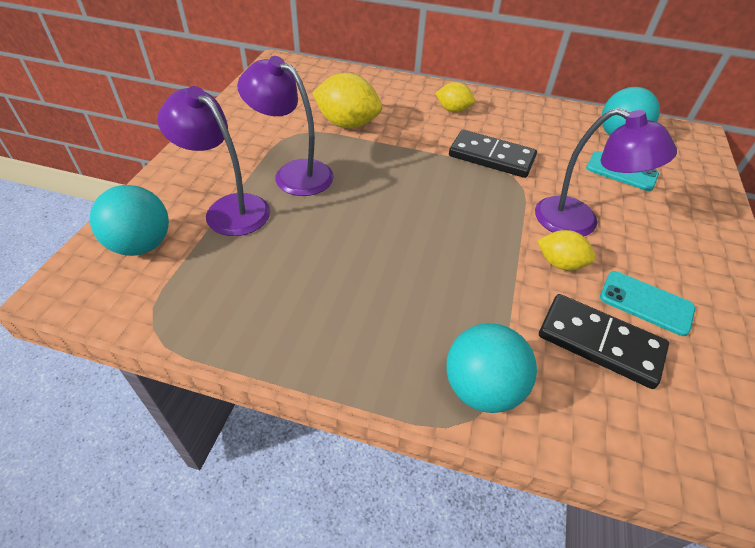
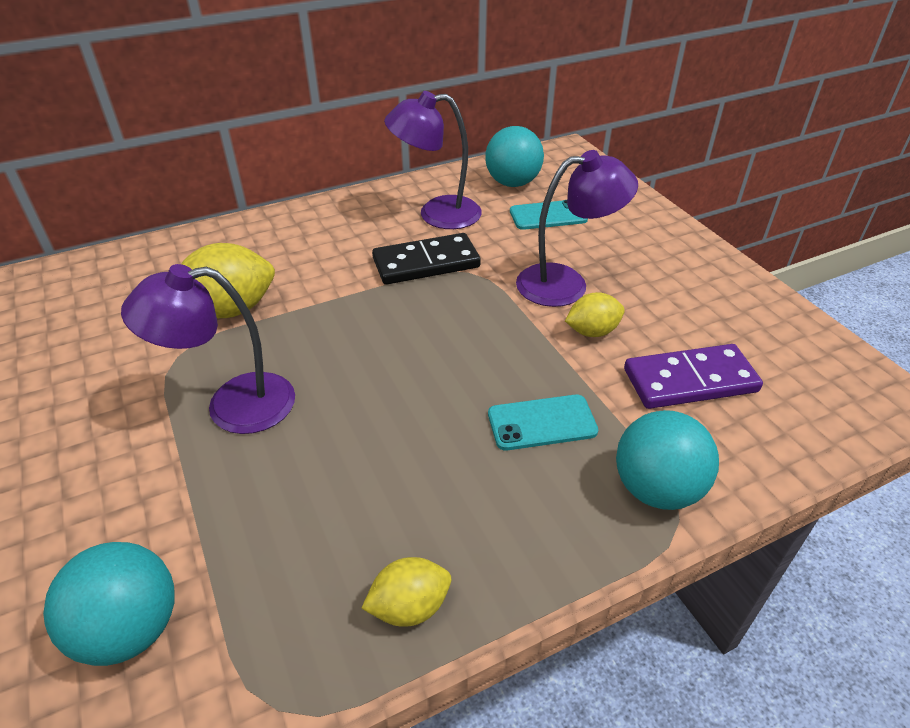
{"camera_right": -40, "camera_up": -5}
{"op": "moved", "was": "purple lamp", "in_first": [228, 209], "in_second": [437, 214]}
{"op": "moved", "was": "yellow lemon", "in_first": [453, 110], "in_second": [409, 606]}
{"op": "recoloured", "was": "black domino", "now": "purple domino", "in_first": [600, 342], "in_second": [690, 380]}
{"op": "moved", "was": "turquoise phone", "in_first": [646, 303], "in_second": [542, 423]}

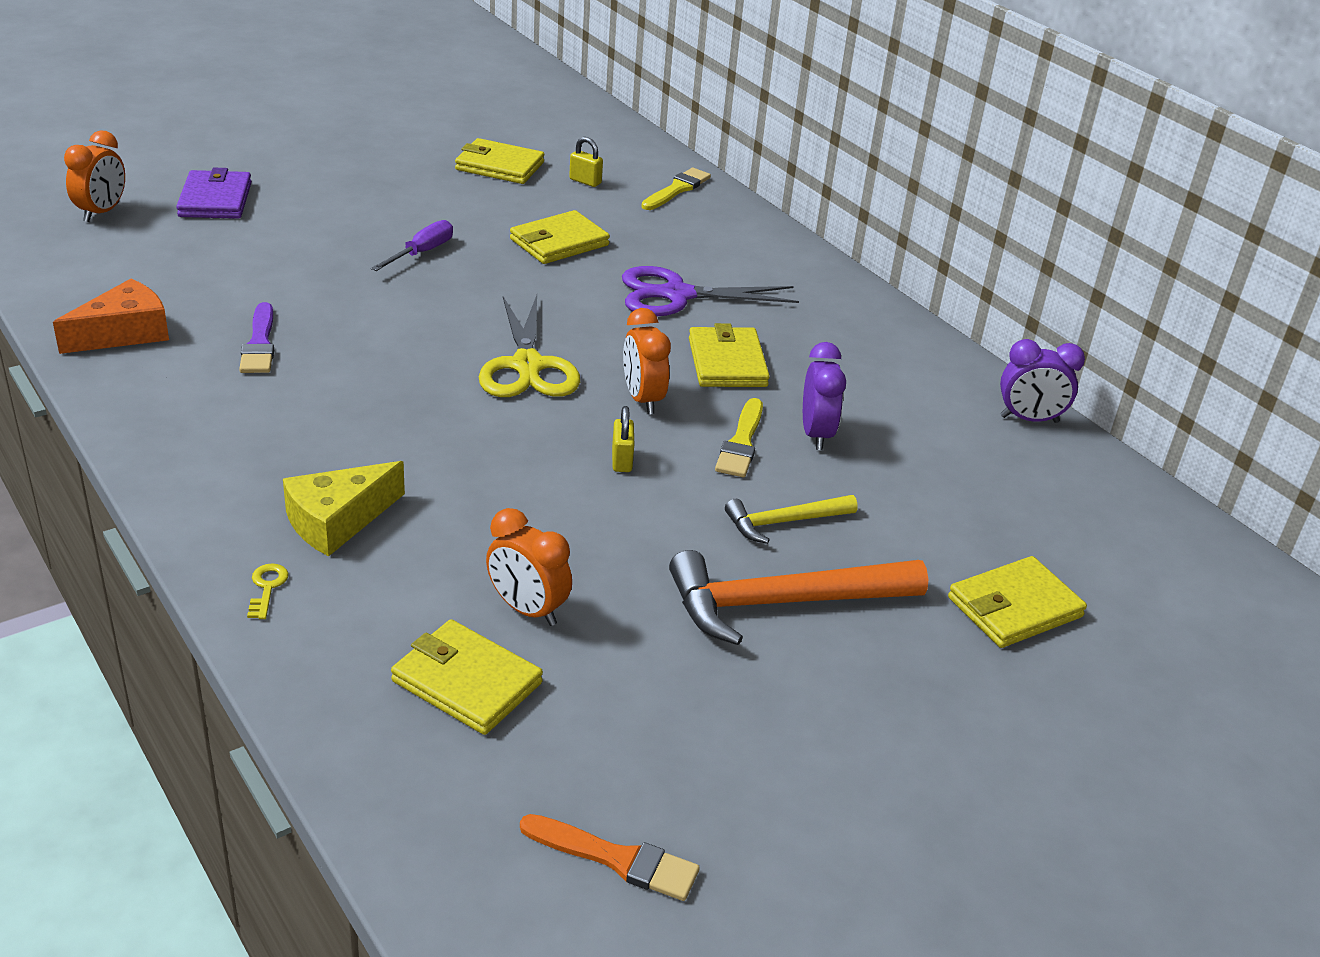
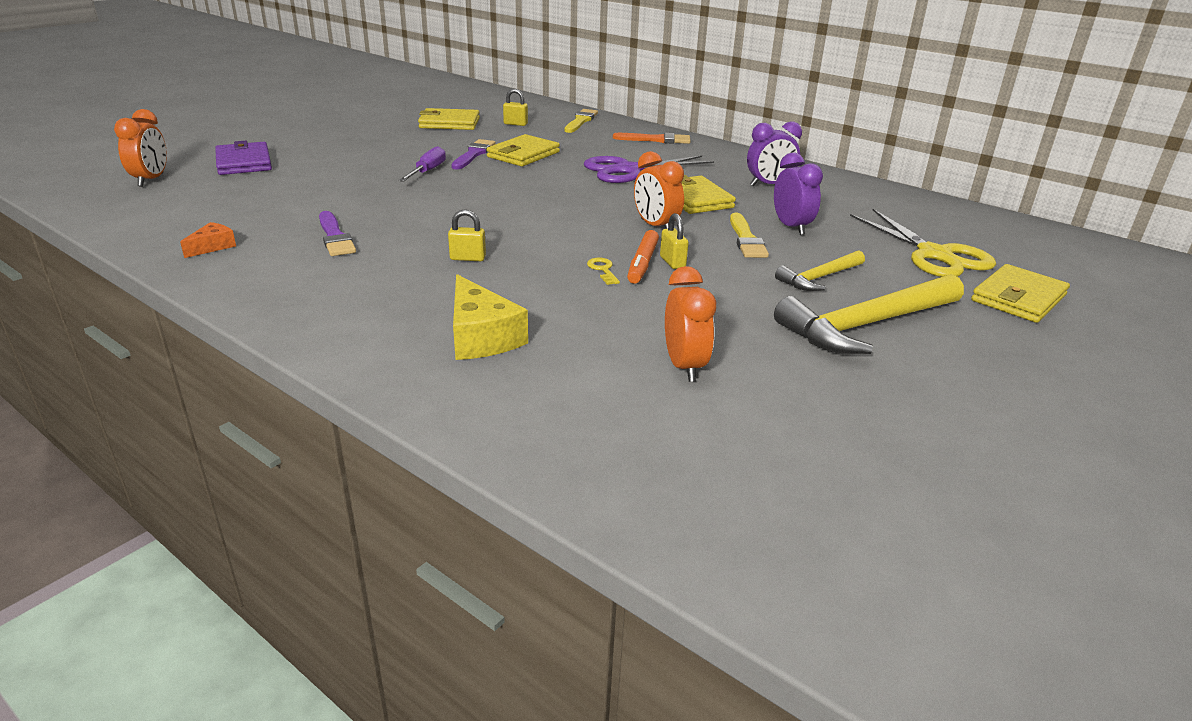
{"camera_right": -15, "camera_up": -5}
{"op": "resized", "was": "orange cheese", "in_first": [124, 333], "in_second": [212, 247], "ratio": 0.55}
{"op": "moved", "was": "yellow key", "in_first": [267, 587], "in_second": [603, 270]}
{"op": "turned", "was": "yellow cheese", "in_first": [337, 521], "in_second": [481, 336], "clockwise": -60}
{"op": "removed", "was": "yellow wallet", "in_first": [466, 682]}
{"op": "moved", "was": "yellow scissors", "in_first": [528, 366], "in_second": [934, 254]}
{"op": "turned", "was": "orange clock", "in_first": [527, 610], "in_second": [684, 366], "clockwise": -120}
{"op": "moved", "was": "orange brush", "in_first": [616, 859], "in_second": [656, 140]}
{"op": "recoloured", "was": "orange hammer", "now": "yellow hammer", "in_first": [781, 603], "in_second": [866, 325]}
{"op": "moved", "was": "purple clock", "in_first": [1029, 419], "in_second": [769, 185]}
{"op": "added", "now": "yellow padlock", "in_second": [468, 258]}
{"op": "added", "now": "purple brush", "in_second": [473, 154]}
{"op": "added", "now": "orange marker", "in_second": [643, 263]}

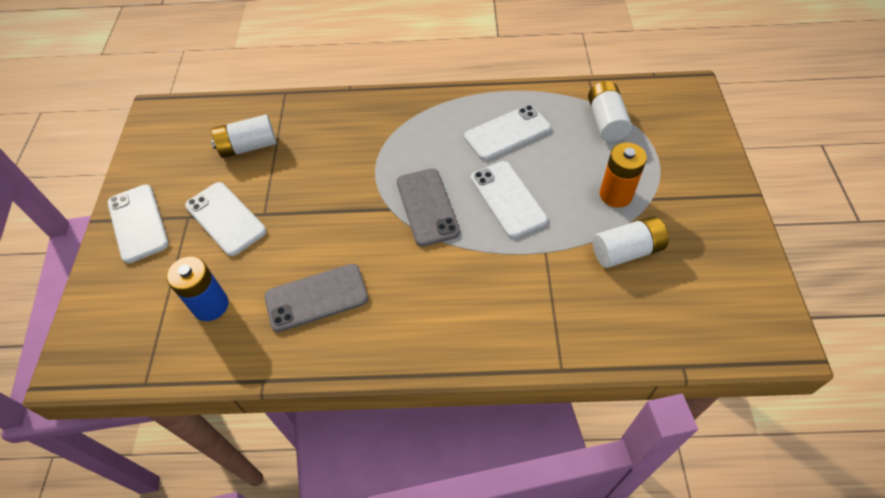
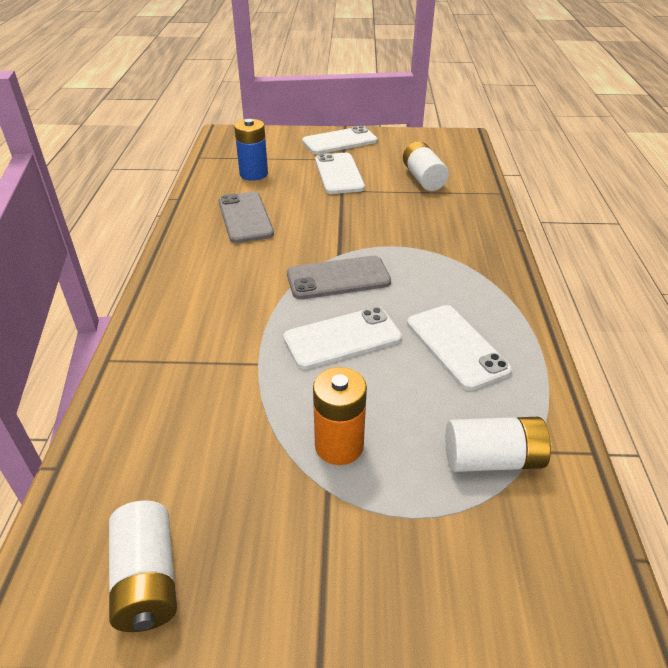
{"camera_right": 90, "camera_up": -15}
{"op": "turned", "was": "white phone", "in_first": [225, 219], "in_second": [339, 174], "clockwise": -60}
{"op": "moved", "was": "white battery", "in_first": [626, 251], "in_second": [147, 579]}

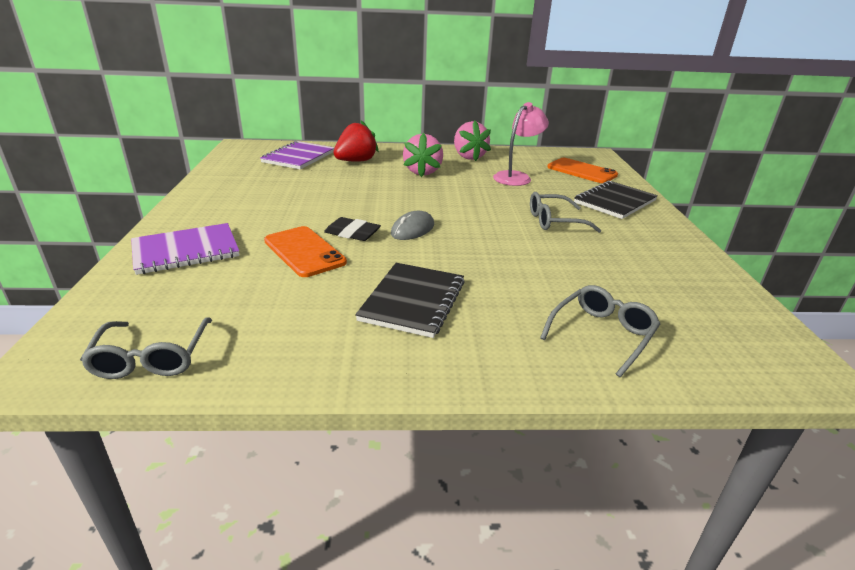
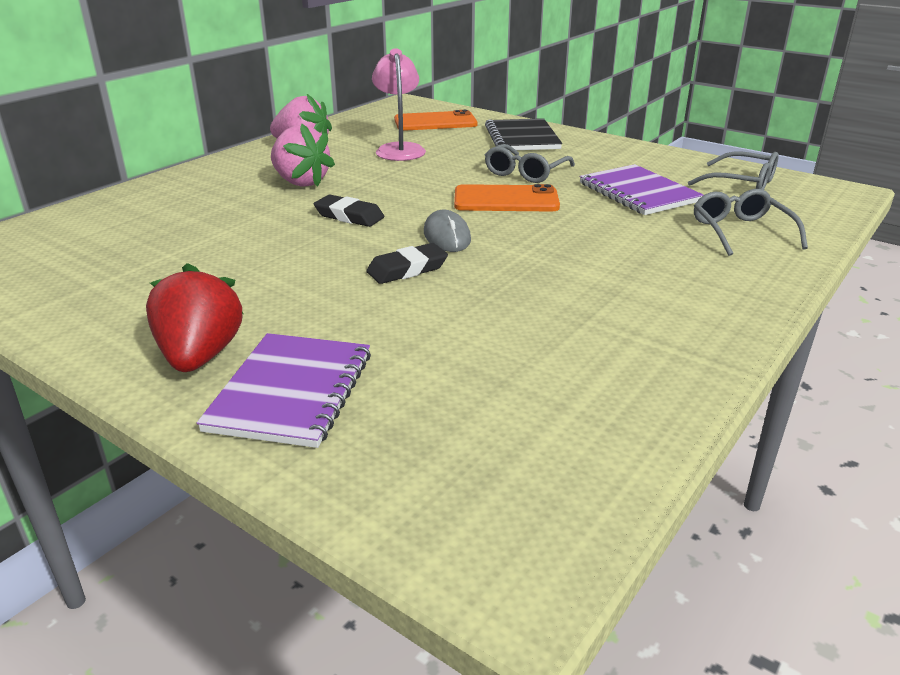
{"camera_right": -50, "camera_up": 0}
{"op": "moved", "was": "grey glasses", "in_first": [152, 357], "in_second": [741, 183]}
{"op": "moved", "was": "purple notebook", "in_first": [299, 157], "in_second": [638, 192]}
{"op": "moved", "was": "orange phone", "in_first": [304, 251], "in_second": [506, 200]}
{"op": "moved", "was": "red strawberry", "in_first": [356, 161], "in_second": [200, 356]}
{"op": "removed", "was": "black notebook", "in_first": [413, 301]}
{"op": "added", "now": "black eraser", "in_second": [349, 216]}

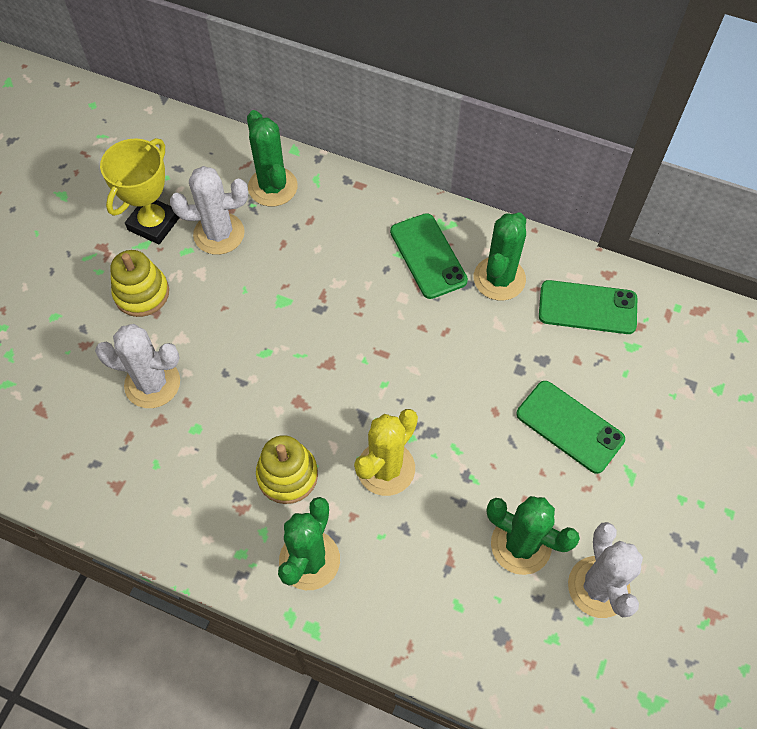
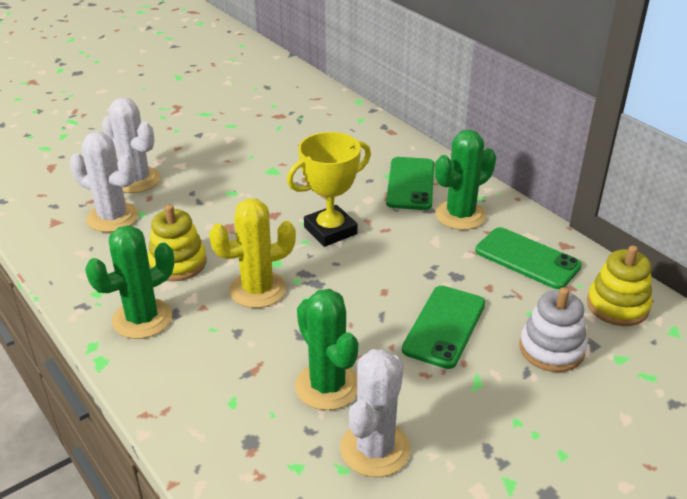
{"camera_right": 30, "camera_up": -25}
{"op": "moved", "was": "yellow trophy", "in_first": [154, 223], "in_second": [330, 230]}
{"op": "moved", "was": "yellow stacking toy", "in_first": [142, 293], "in_second": [617, 306]}
{"op": "moved", "was": "white cactus", "in_first": [219, 234], "in_second": [113, 217]}
{"op": "removed", "was": "green cactus", "in_first": [273, 187]}
{"op": "turned", "was": "green phone", "in_first": [570, 426], "in_second": [444, 326], "clockwise": 45}
{"op": "added", "now": "white stacking toy", "in_second": [551, 349]}

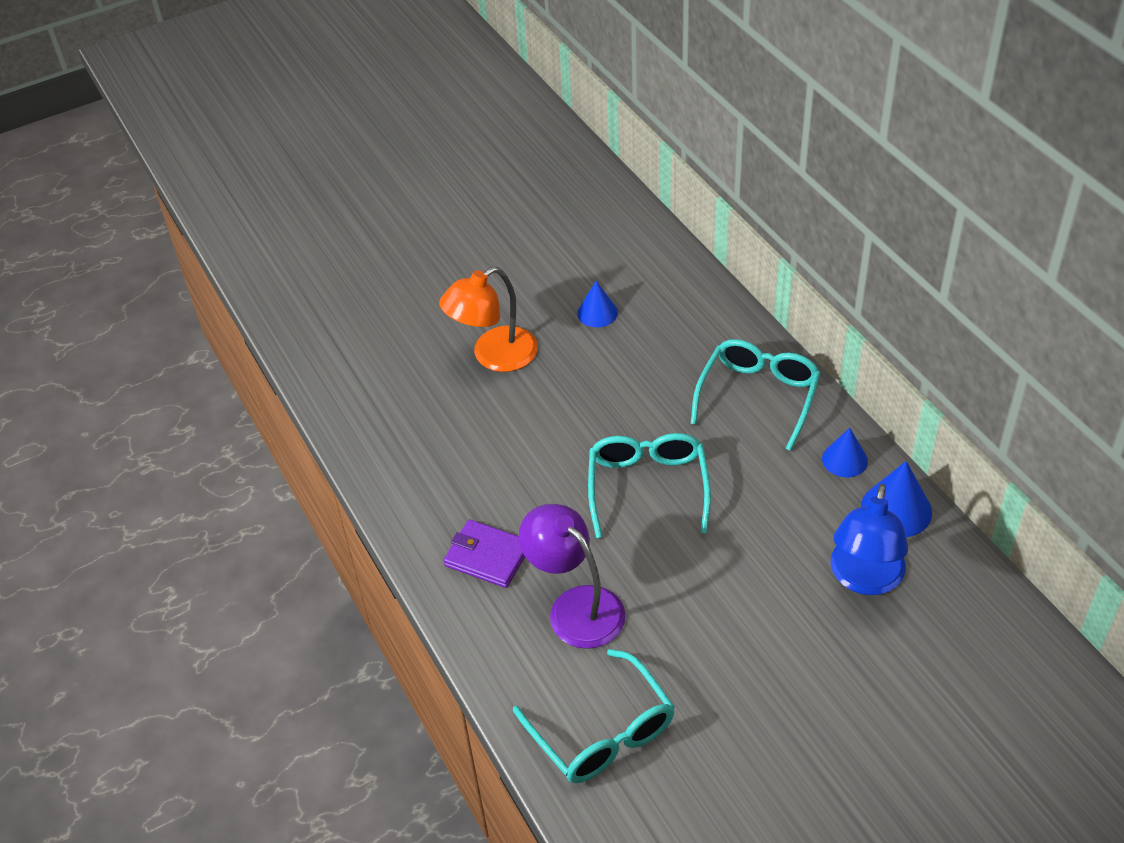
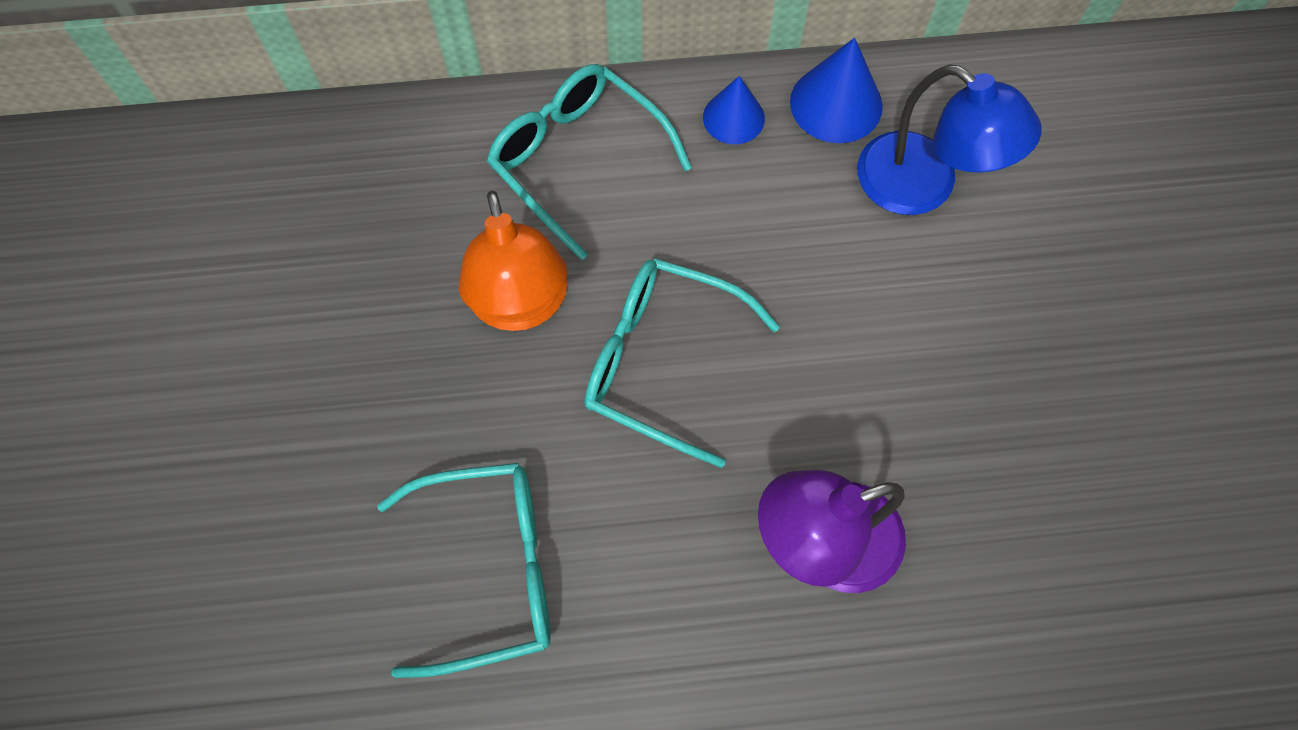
{"camera_right": -70, "camera_up": 20}
{"op": "moved", "was": "orange lamp", "in_first": [494, 356], "in_second": [521, 306]}
{"op": "removed", "was": "purple wallet", "in_first": [487, 556]}
{"op": "moved", "was": "turquoise glasses", "in_first": [603, 732], "in_second": [490, 570]}
{"op": "removed", "was": "blue cone", "in_first": [597, 313]}

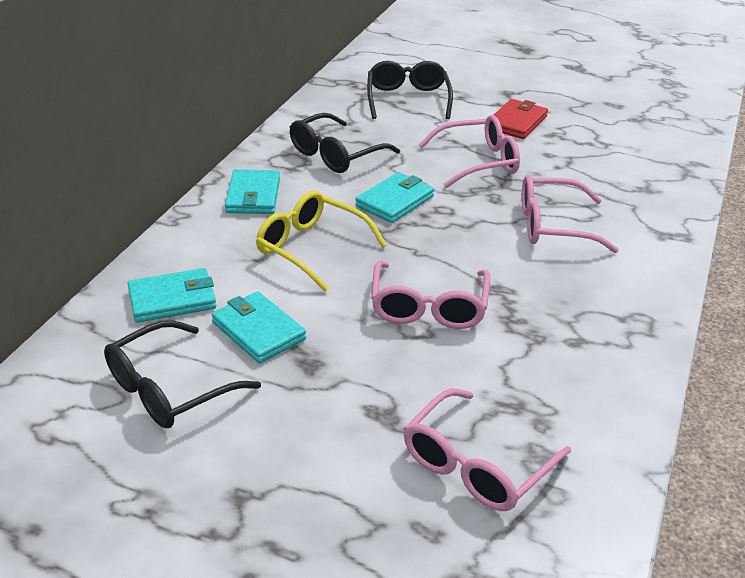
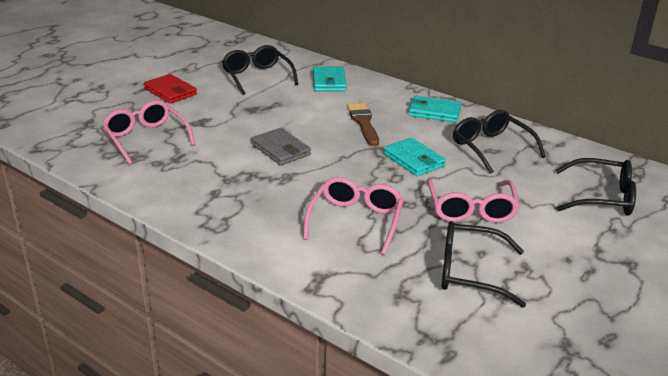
{"camera_right": 105, "camera_up": -5}
{"op": "removed", "was": "turquoise wallet", "in_first": [258, 331]}
{"op": "replaced", "was": "yellow glasses", "now": "brown brush", "in_first": [311, 248], "in_second": [363, 123]}
{"op": "replaced", "was": "pink glasses", "now": "grey wallet", "in_first": [429, 307], "in_second": [280, 150]}
{"op": "moved", "was": "red wallet", "in_first": [517, 122], "in_second": [170, 91]}
{"op": "added", "now": "black glasses", "in_second": [470, 272]}

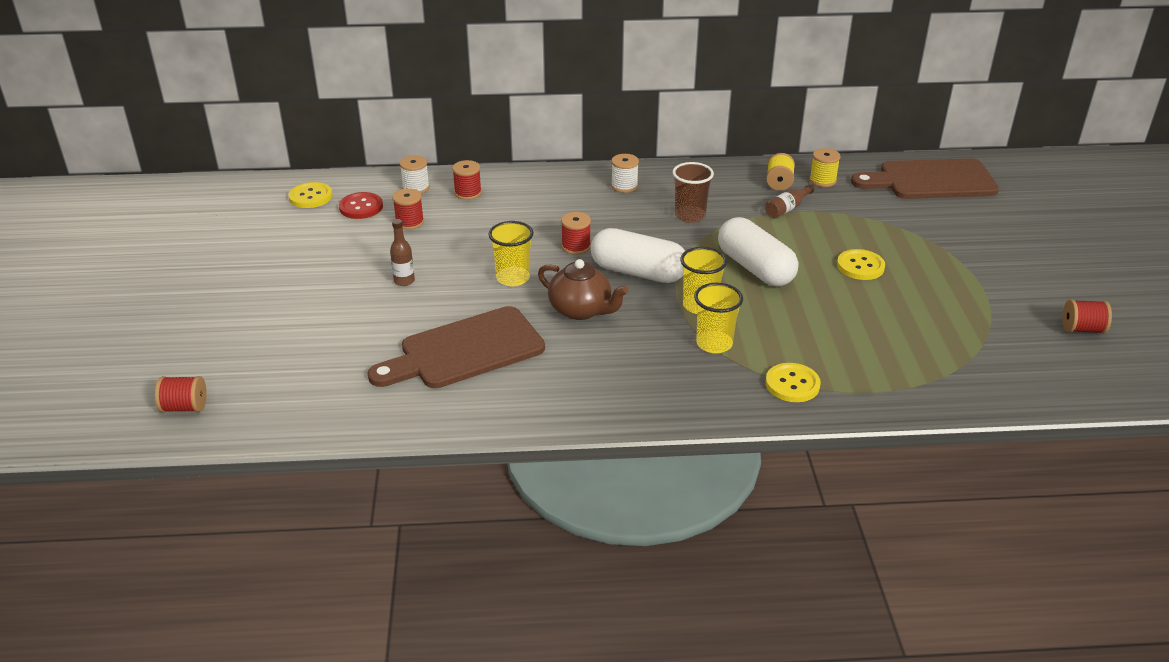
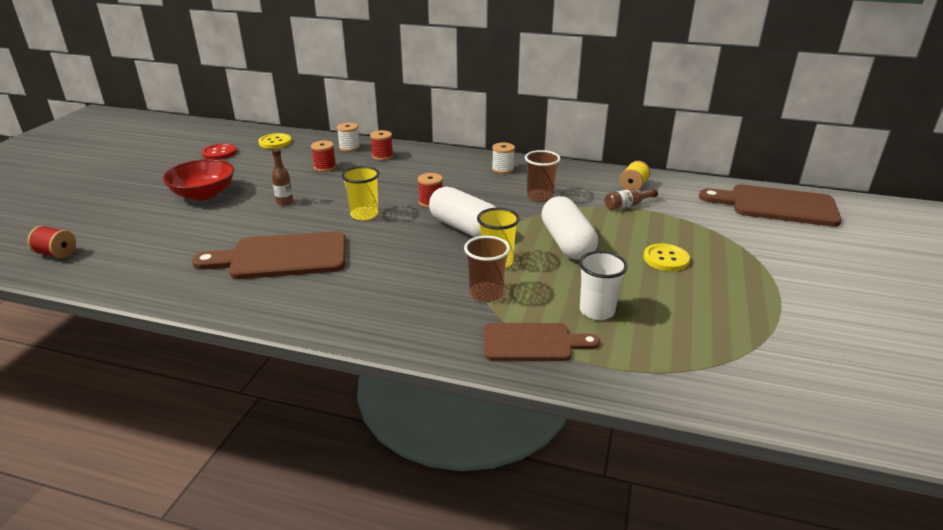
{"camera_right": 20, "camera_up": -5}
{"op": "moved", "was": "red button", "in_first": [361, 207], "in_second": [219, 153]}
{"op": "removed", "was": "brown teapot", "in_first": [581, 310]}
{"op": "recoloured", "was": "yellow cup", "now": "brown cup", "in_first": [714, 344], "in_second": [486, 293]}
{"op": "replaced", "was": "yellow button", "now": "brown cutting board", "in_first": [792, 384], "in_second": [532, 342]}
{"op": "removed", "was": "yellow spool", "in_first": [822, 180]}
{"op": "removed", "was": "red spool", "in_first": [1082, 329]}
{"op": "added", "now": "red bowl", "in_second": [204, 194]}
{"op": "added", "now": "white cup", "in_second": [597, 311]}

